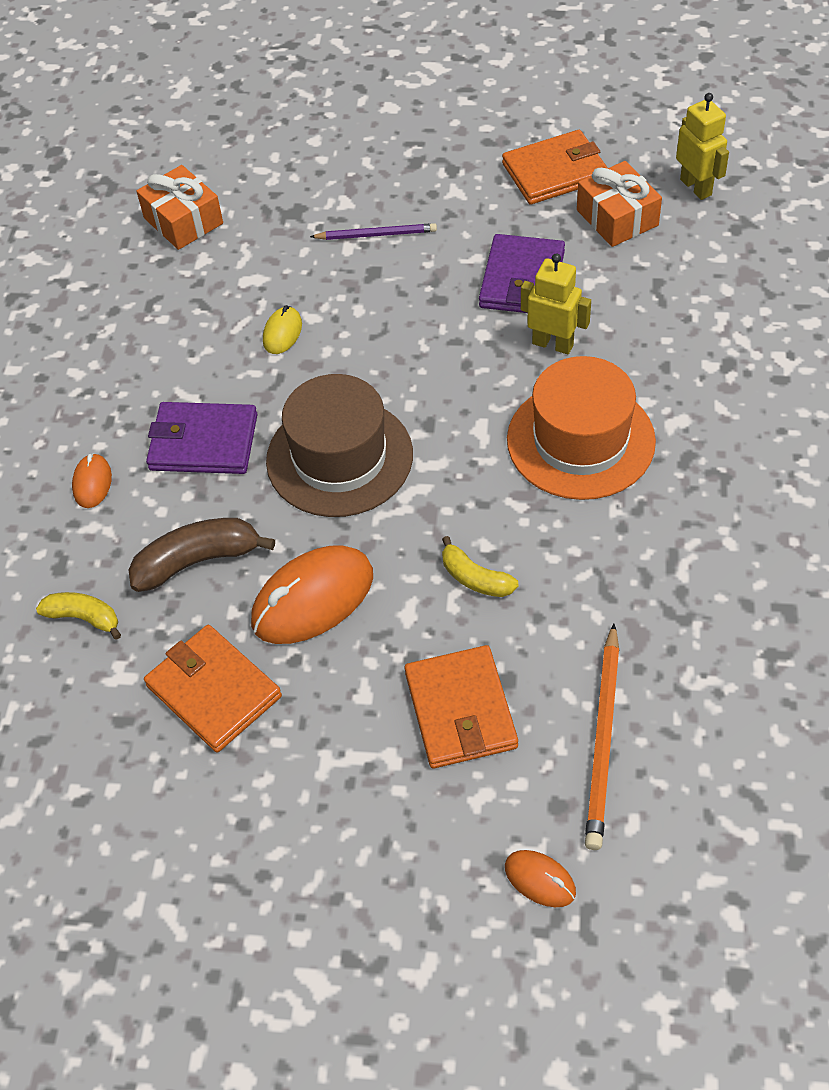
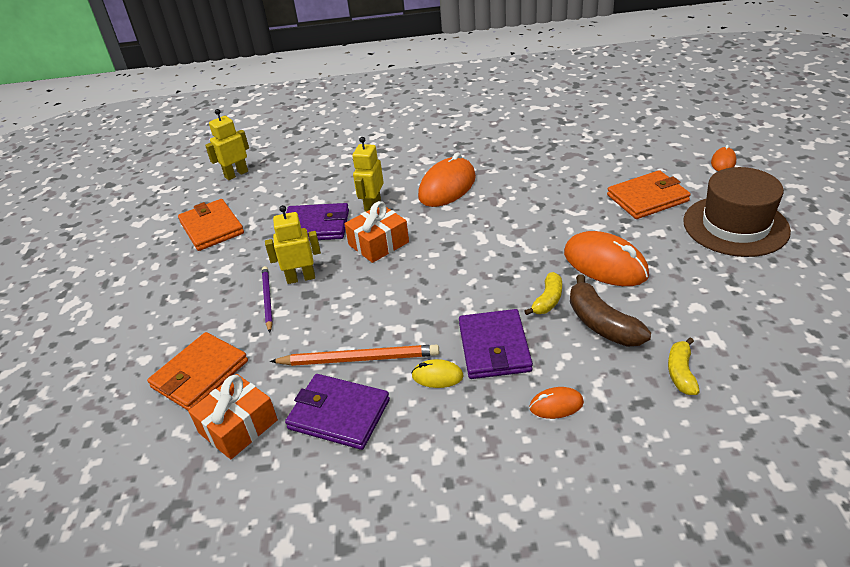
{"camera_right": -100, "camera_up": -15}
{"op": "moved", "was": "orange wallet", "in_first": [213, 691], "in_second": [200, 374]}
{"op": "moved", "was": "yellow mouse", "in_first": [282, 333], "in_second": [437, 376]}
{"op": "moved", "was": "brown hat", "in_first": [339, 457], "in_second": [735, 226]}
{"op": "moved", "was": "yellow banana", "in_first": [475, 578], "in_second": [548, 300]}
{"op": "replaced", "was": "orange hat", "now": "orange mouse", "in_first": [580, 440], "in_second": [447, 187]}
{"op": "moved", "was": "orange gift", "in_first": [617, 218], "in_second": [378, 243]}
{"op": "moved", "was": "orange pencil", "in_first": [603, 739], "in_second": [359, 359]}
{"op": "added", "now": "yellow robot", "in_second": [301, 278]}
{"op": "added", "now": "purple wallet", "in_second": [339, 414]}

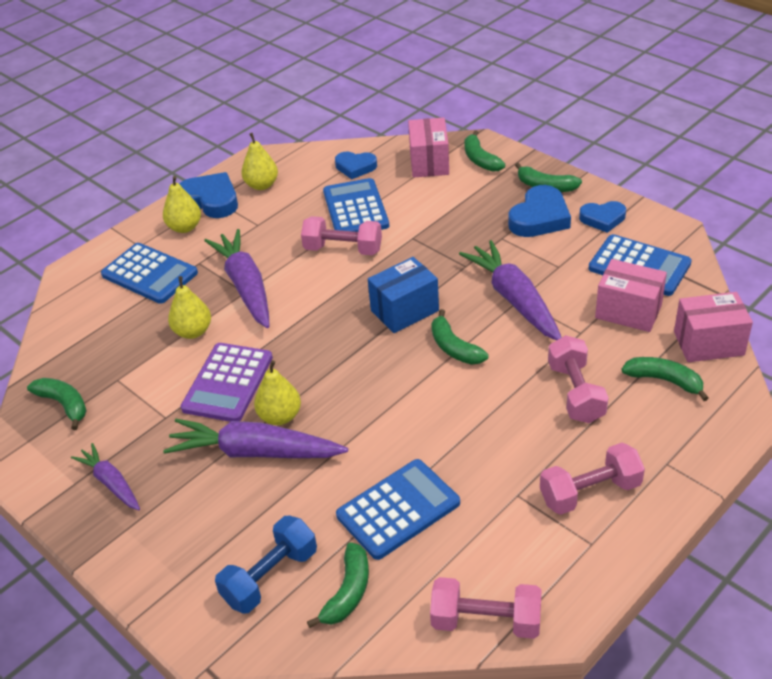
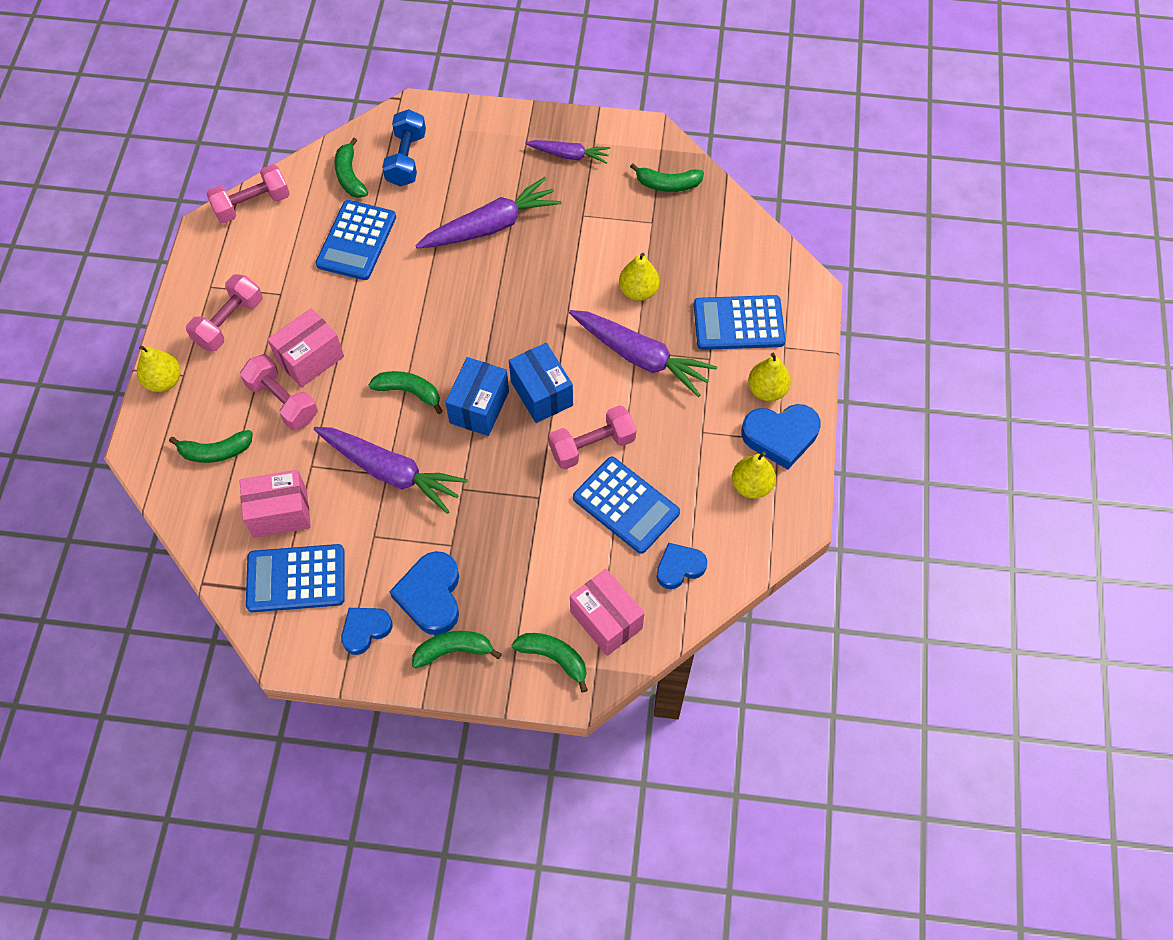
{"camera_right": 140, "camera_up": 20}
{"op": "removed", "was": "purple calculator", "in_first": [228, 383]}
{"op": "moved", "was": "yellow pear", "in_first": [280, 416], "in_second": [164, 381]}
{"op": "moved", "was": "pink box", "in_first": [708, 343], "in_second": [310, 359]}
{"op": "added", "now": "blue box", "in_second": [541, 393]}

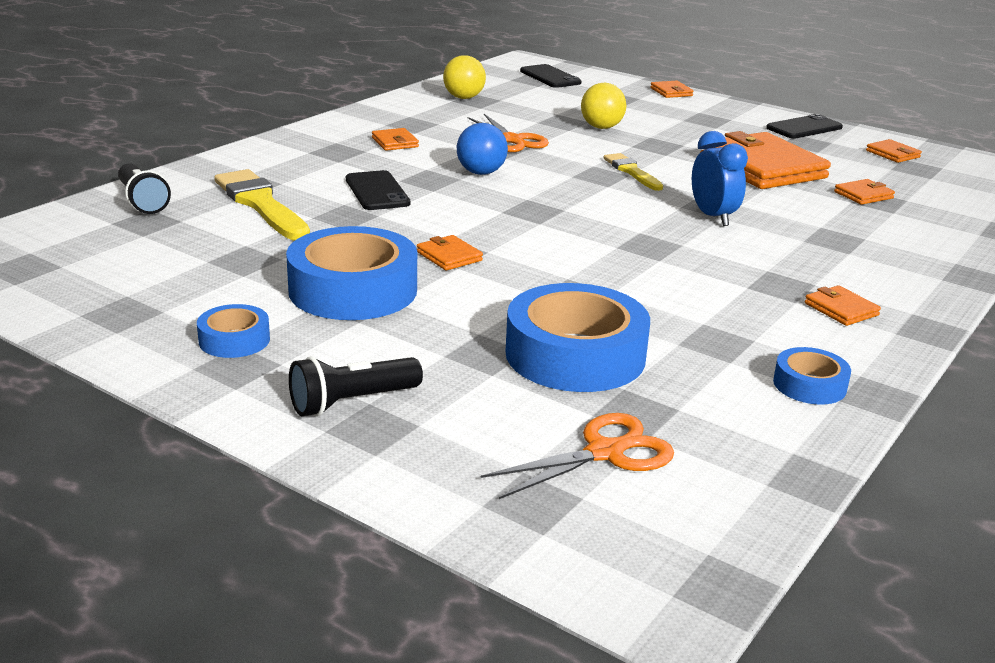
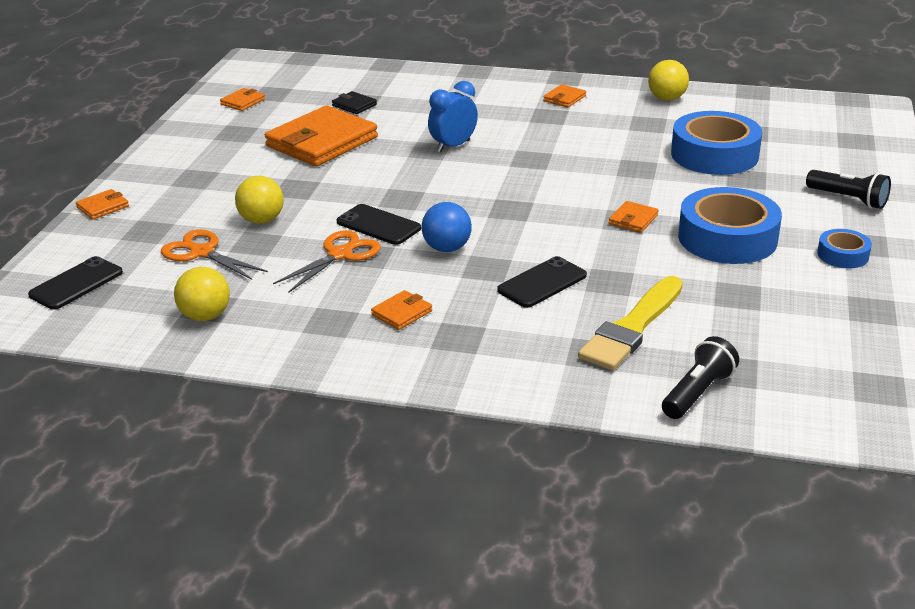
{"camera_right": -110, "camera_up": 5}
{"op": "moved", "was": "orange scissors", "in_first": [605, 453], "in_second": [202, 253]}
{"op": "removed", "was": "yellow brush", "in_first": [631, 172]}
{"op": "moved", "was": "black phone", "in_first": [804, 128], "in_second": [378, 225]}
{"op": "replaced", "was": "blue tape", "now": "yellow ball", "in_first": [809, 385], "in_second": [667, 99]}
{"op": "recoloured", "was": "orange wallet", "now": "black wallet", "in_first": [863, 195], "in_second": [354, 105]}

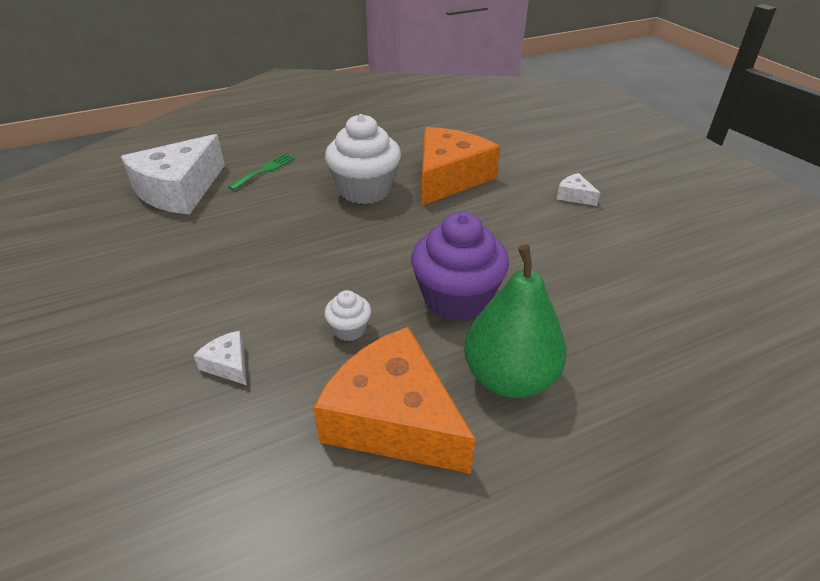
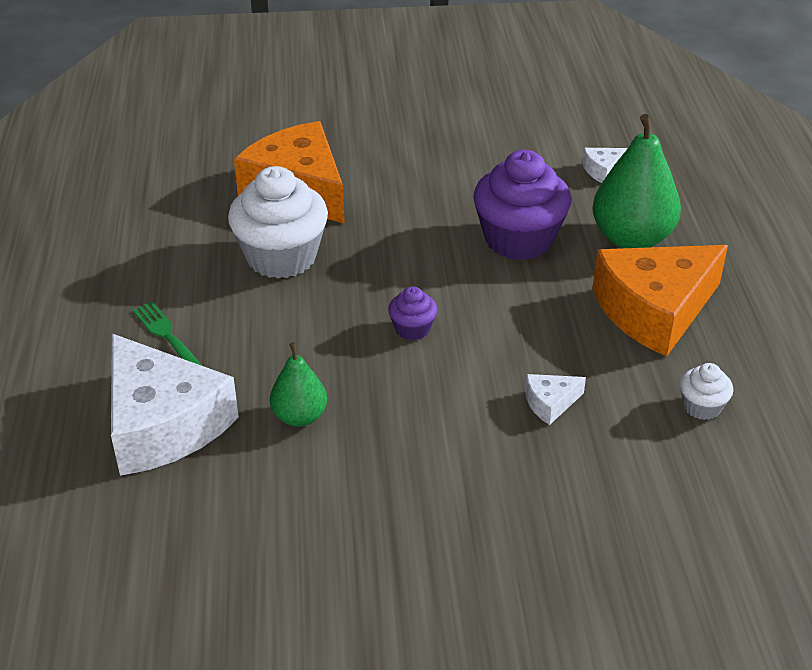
{"camera_right": -70, "camera_up": 0}
{"op": "moved", "was": "white cupcake", "in_first": [349, 329], "in_second": [702, 407]}
{"op": "moved", "was": "white cheese", "in_first": [574, 196], "in_second": [603, 170]}
{"op": "added", "now": "green pear", "in_second": [299, 416]}
{"op": "added", "now": "purple cupcake", "in_second": [412, 329]}

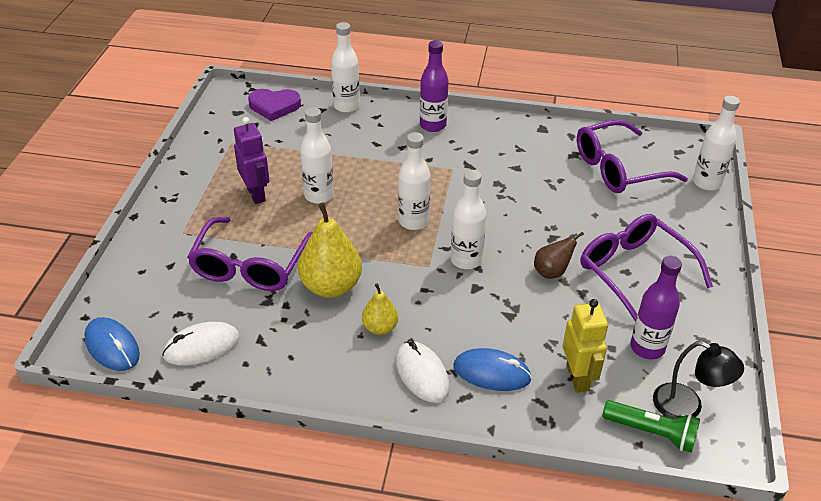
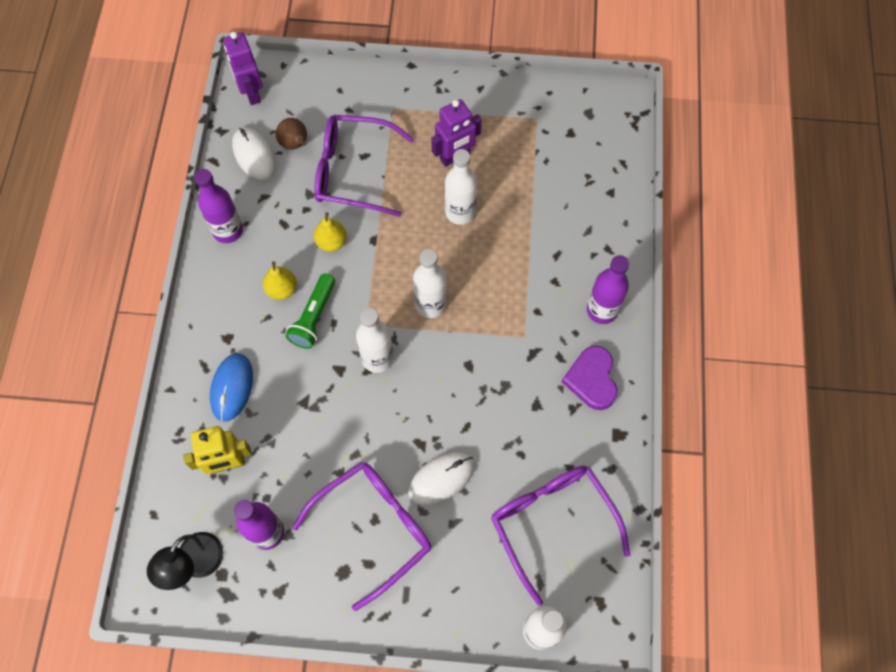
{"camera_right": 85, "camera_up": 25}
{"op": "replaced", "was": "blue mouse", "now": "purple robot", "in_first": [112, 347], "in_second": [251, 93]}
{"op": "moved", "was": "purple heart", "in_first": [274, 106], "in_second": [592, 379]}
{"op": "resized", "was": "yellow pear", "in_first": [331, 286], "in_second": [331, 242], "ratio": 0.55}
{"op": "removed", "was": "white bottle", "in_first": [346, 106]}
{"op": "moved", "was": "white mouse", "in_first": [422, 374], "in_second": [441, 478]}
{"op": "moved", "was": "brown pear", "in_first": [552, 272], "in_second": [295, 144]}
{"op": "moved", "was": "green flashlight", "in_first": [651, 432], "in_second": [314, 317]}
{"op": "added", "now": "purple bottle", "in_second": [228, 231]}

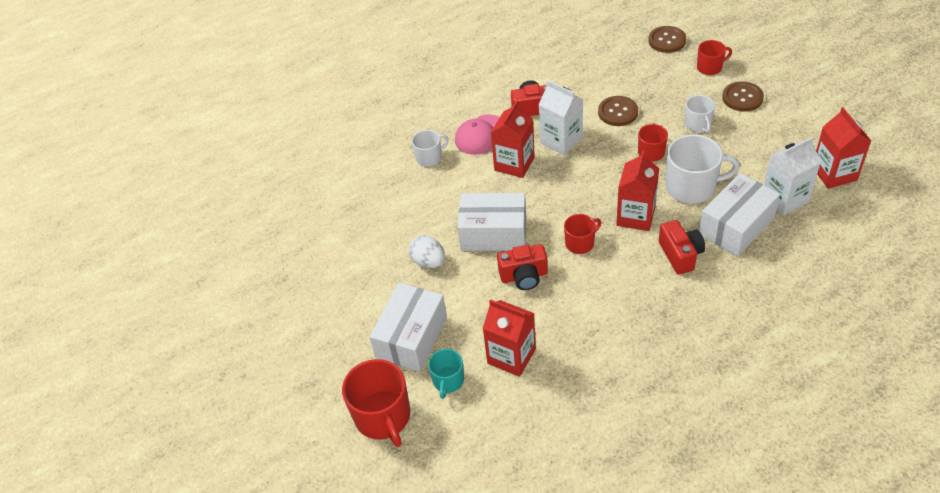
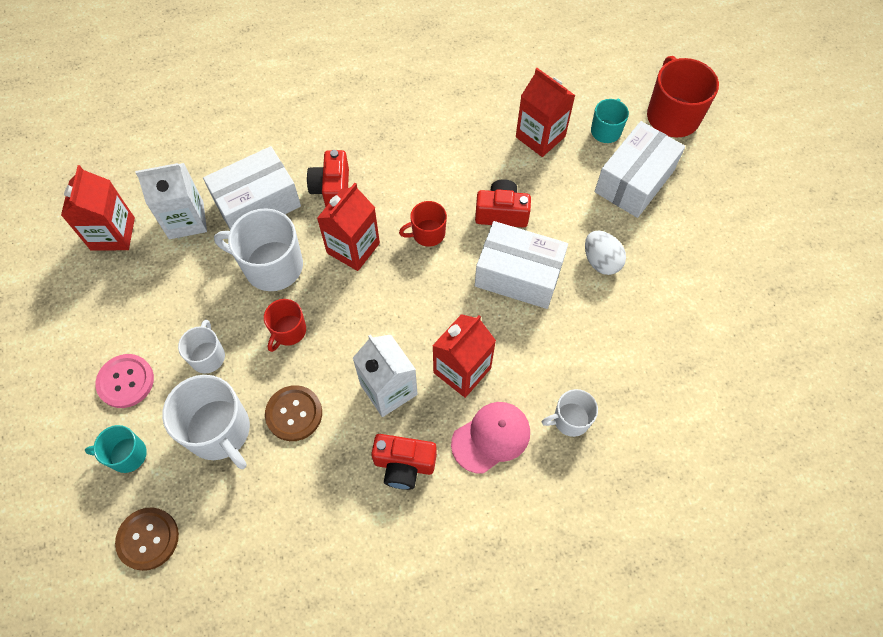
{"camera_right": -170, "camera_up": 15}
{"op": "recoloured", "was": "red mug", "now": "turquoise mug", "in_first": [710, 67], "in_second": [127, 455]}
{"op": "recoloured", "was": "brown button", "now": "pink button", "in_first": [742, 98], "in_second": [126, 381]}
{"op": "added", "now": "white mug", "in_second": [219, 431]}

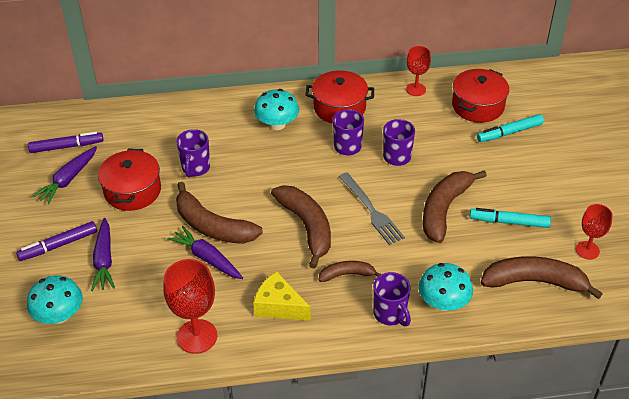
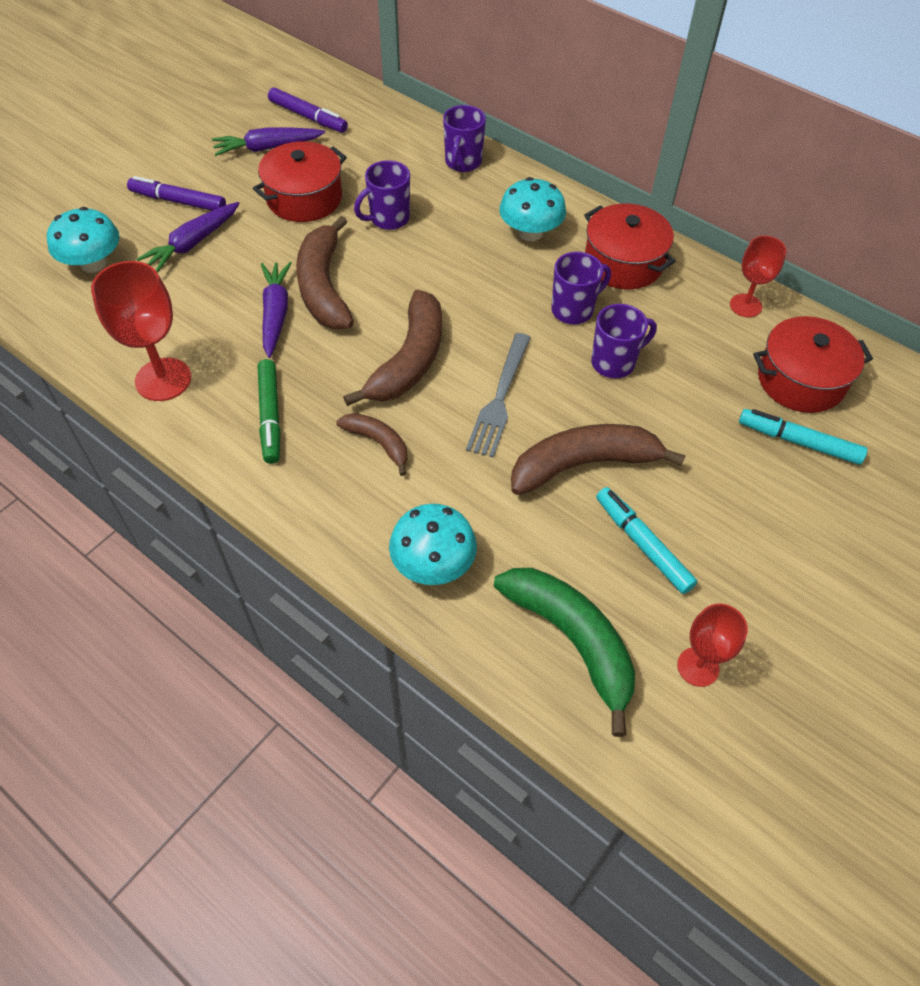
{"camera_right": 45, "camera_up": 10}
{"op": "replaced", "was": "yellow cheese", "now": "green marker", "in_first": [279, 306], "in_second": [270, 416]}
{"op": "moved", "was": "purple mug", "in_first": [390, 314], "in_second": [463, 162]}
{"op": "recoloured", "was": "brown banana", "now": "green banana", "in_first": [534, 282], "in_second": [572, 640]}

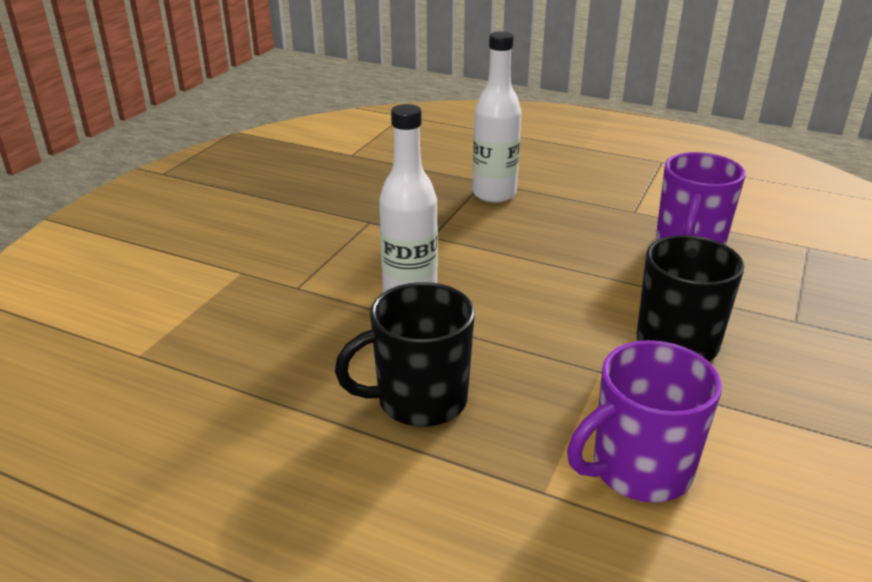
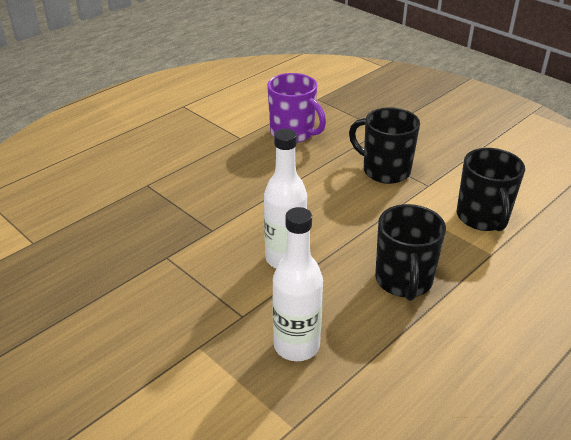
{"camera_right": -70, "camera_up": 5}
{"op": "moved", "was": "white bottle", "in_first": [494, 194], "in_second": [296, 346]}
{"op": "recoloured", "was": "purple mug", "now": "black mug", "in_first": [638, 470], "in_second": [482, 218]}

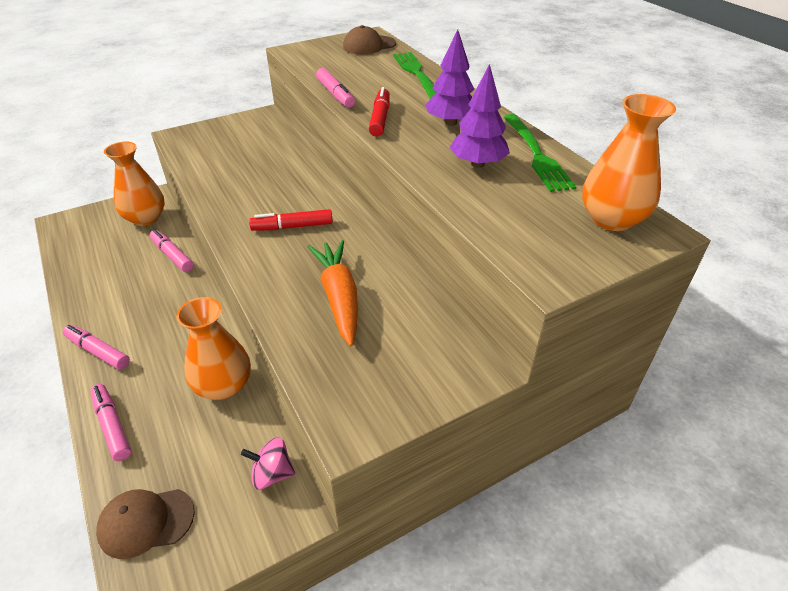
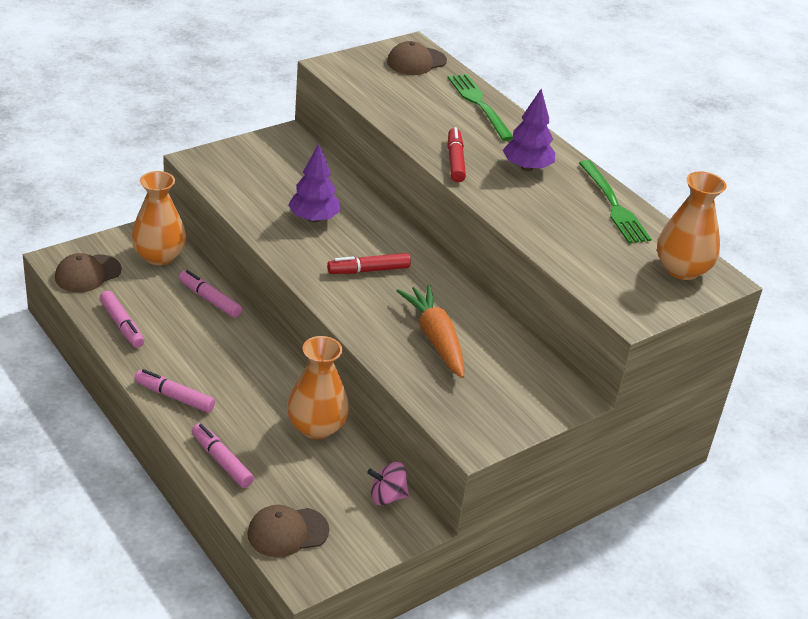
{"camera_right": -10, "camera_up": -5}
{"op": "moved", "was": "pink marker", "in_first": [335, 94], "in_second": [122, 325]}
{"op": "moved", "was": "purple tree", "in_first": [478, 164], "in_second": [314, 219]}
{"op": "added", "now": "brown cap", "in_second": [88, 274]}

